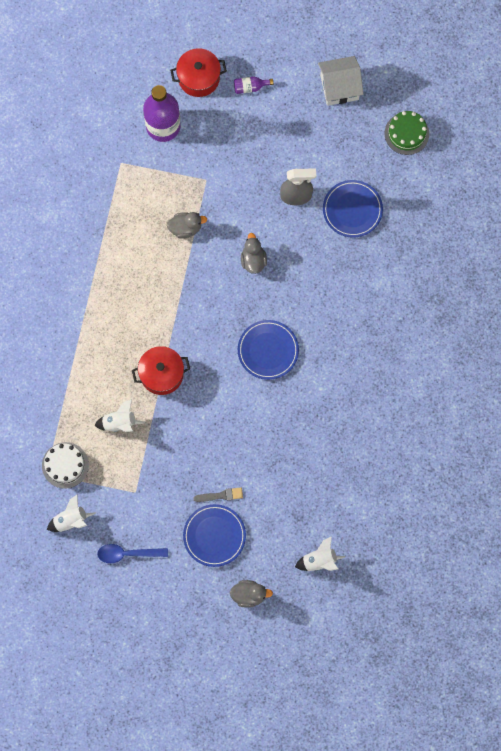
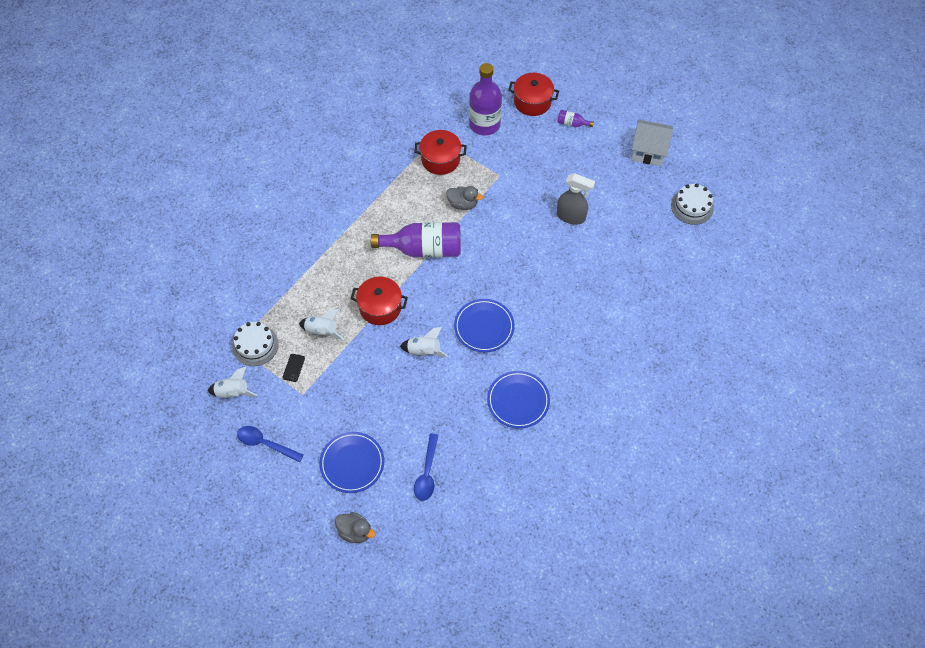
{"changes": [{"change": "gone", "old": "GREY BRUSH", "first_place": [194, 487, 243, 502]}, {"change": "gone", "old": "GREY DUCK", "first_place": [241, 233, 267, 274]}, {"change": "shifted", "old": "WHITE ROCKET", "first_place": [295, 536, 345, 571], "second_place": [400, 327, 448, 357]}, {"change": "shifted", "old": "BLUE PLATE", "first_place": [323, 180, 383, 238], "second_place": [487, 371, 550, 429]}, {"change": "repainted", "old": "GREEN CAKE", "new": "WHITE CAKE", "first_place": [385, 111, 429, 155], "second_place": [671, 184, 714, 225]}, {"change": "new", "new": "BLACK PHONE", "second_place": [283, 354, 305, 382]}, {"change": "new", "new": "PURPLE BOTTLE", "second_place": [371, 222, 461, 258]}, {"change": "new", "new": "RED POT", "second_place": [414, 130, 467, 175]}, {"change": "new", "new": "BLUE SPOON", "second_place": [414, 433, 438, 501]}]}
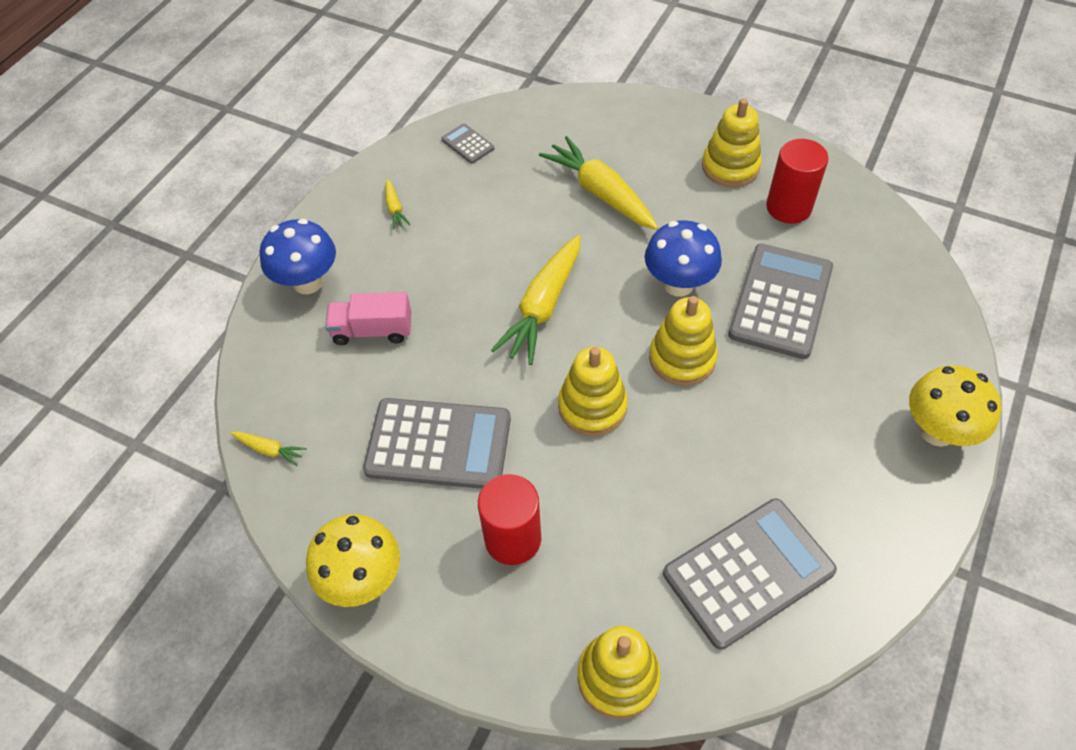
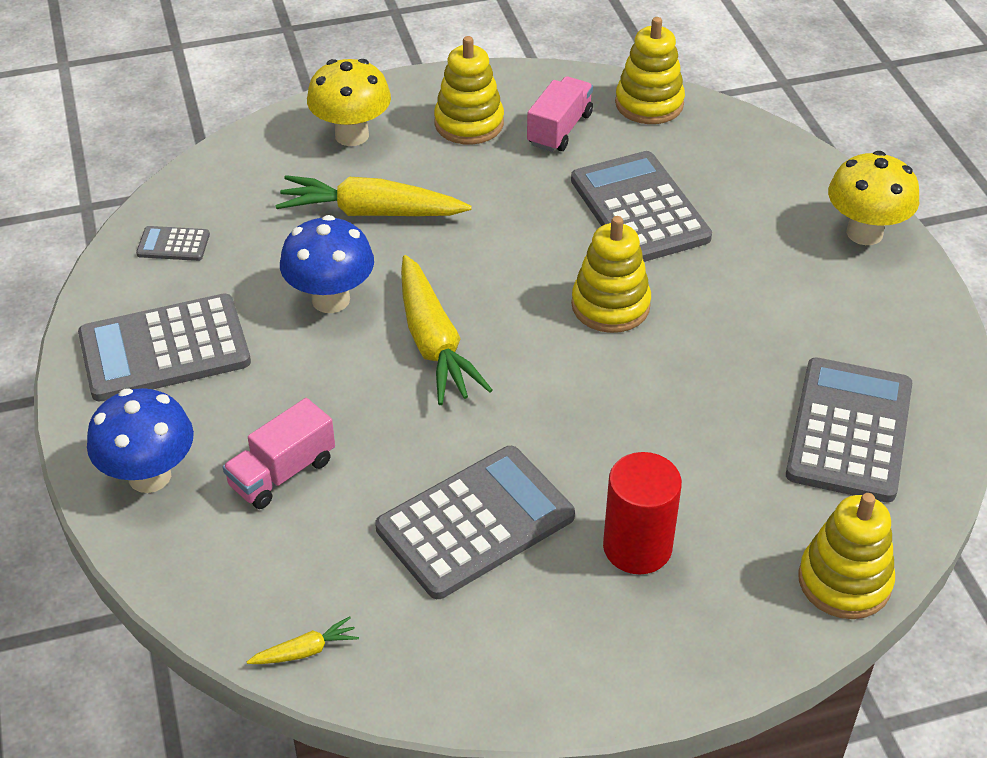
{"changes": [{"change": "shifted", "old": "YELLOW MUSHROOM", "first_place": [306, 514, 400, 607], "second_place": [307, 59, 391, 146]}, {"change": "swapped", "old": "YELLOW CARROT", "new": "GREY CALCULATOR", "first_place": [385, 179, 410, 229], "second_place": [78, 294, 251, 401]}, {"change": "shifted", "old": "YELLOW STACKING TOY", "first_place": [558, 347, 628, 436], "second_place": [615, 17, 685, 124]}, {"change": "shifted", "old": "BLUE MUSHROOM", "first_place": [645, 220, 722, 297], "second_place": [280, 215, 374, 313]}, {"change": "swapped", "old": "RED CYLINDER", "new": "PINK TRUCK", "first_place": [766, 139, 828, 224], "second_place": [527, 76, 593, 152]}]}
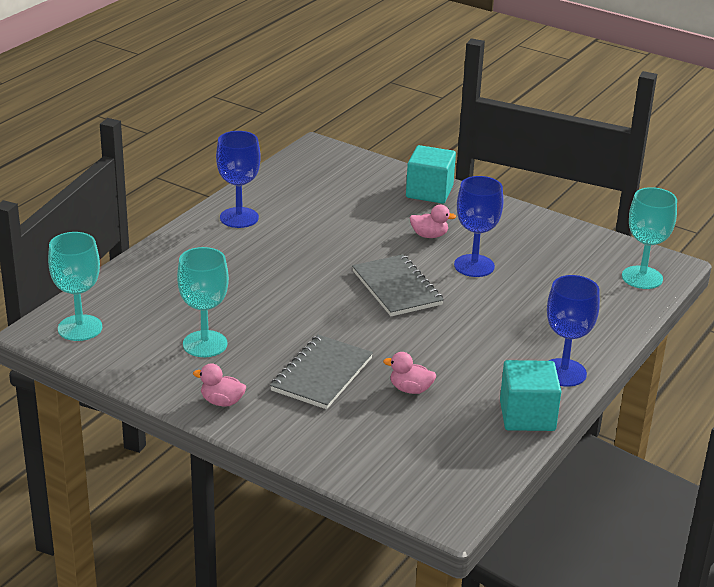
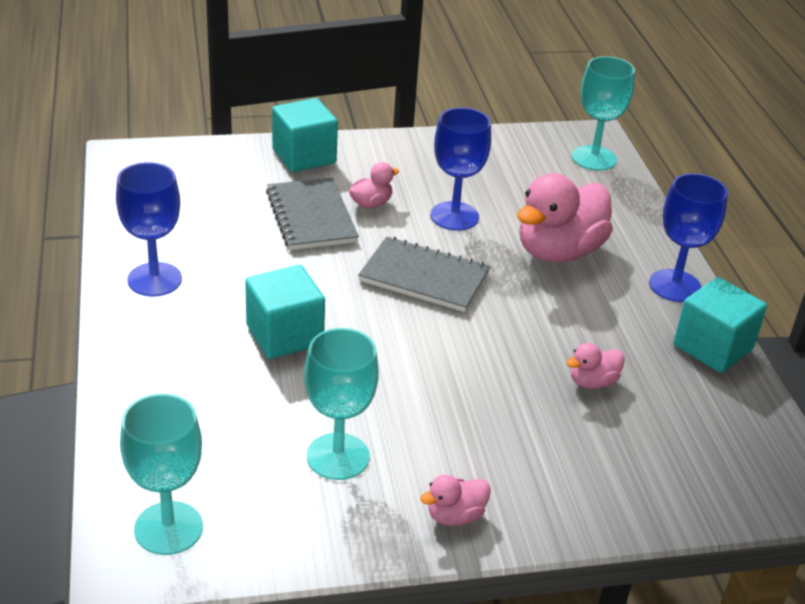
{"changes": [{"change": "shifted", "old": "GREY NOTEBOOK", "first_place": [270, 335, 373, 409], "second_place": [266, 178, 359, 250]}, {"change": "new", "new": "TURQUOISE CUBE", "second_place": [245, 265, 325, 359]}, {"change": "new", "new": "PINK DUCK", "second_place": [517, 173, 613, 262]}]}
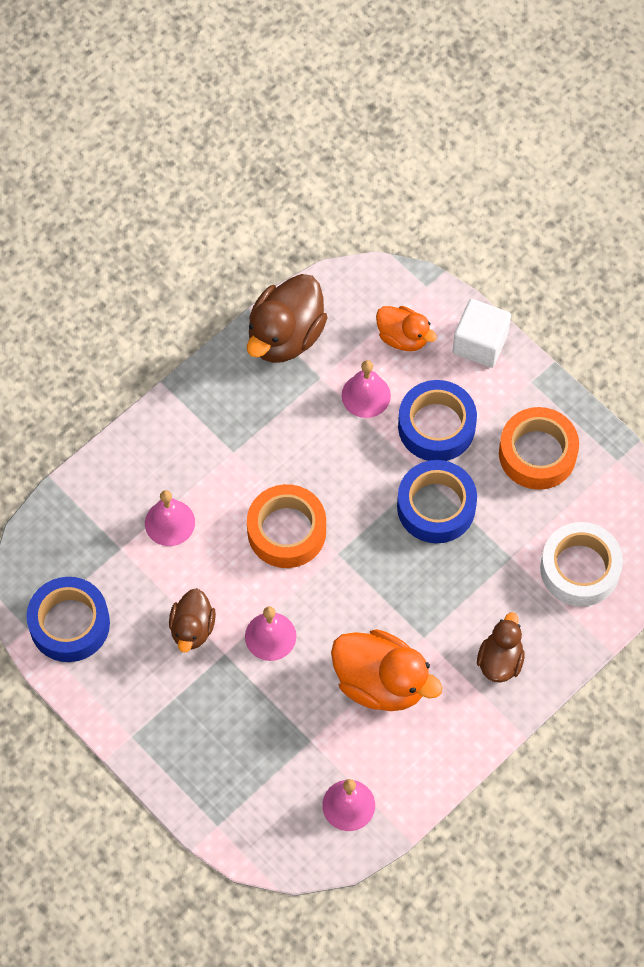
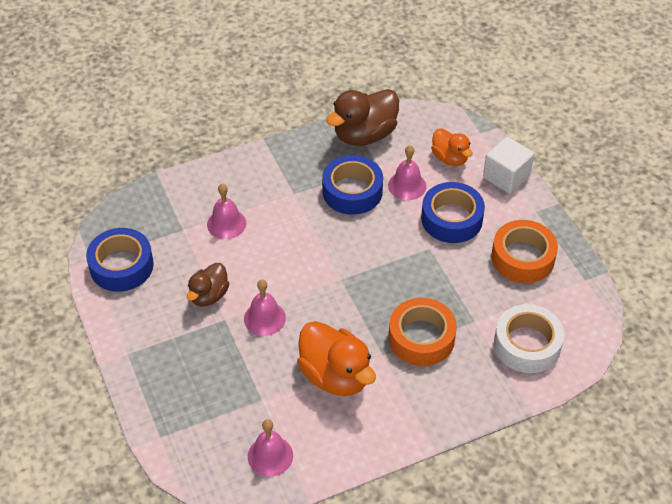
{"changes": [{"change": "shifted", "old": "ORANGE TAPE", "first_place": [247, 484, 326, 568], "second_place": [389, 298, 457, 366]}, {"change": "shifted", "old": "BLUE TAPE", "first_place": [397, 460, 477, 543], "second_place": [322, 155, 383, 215]}, {"change": "gone", "old": "BROWN DUCK", "first_place": [477, 612, 525, 682]}]}
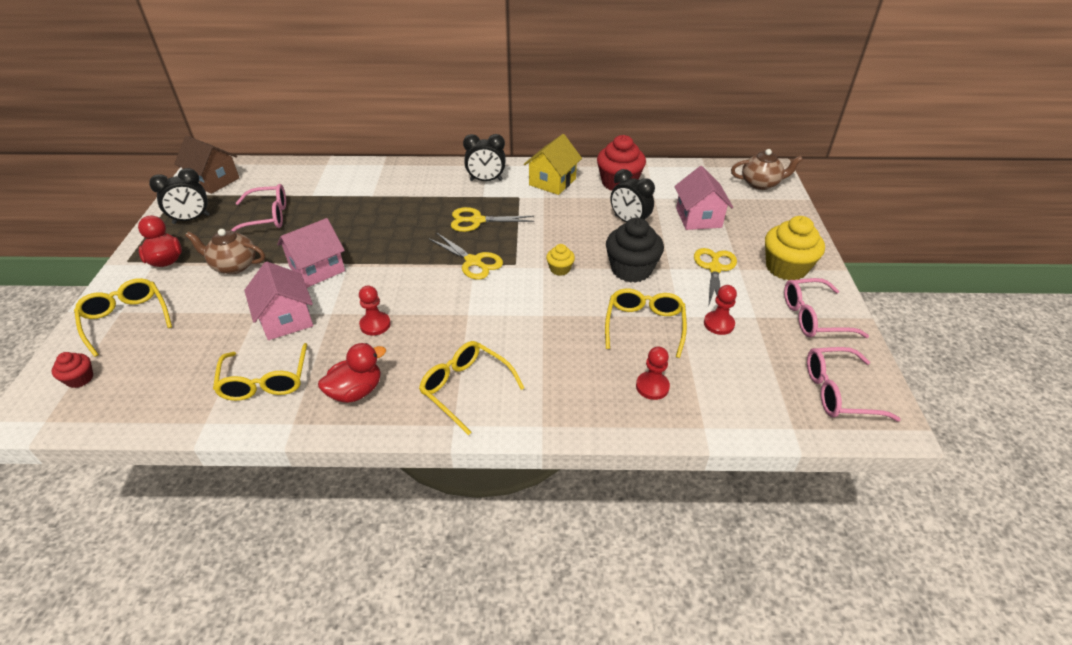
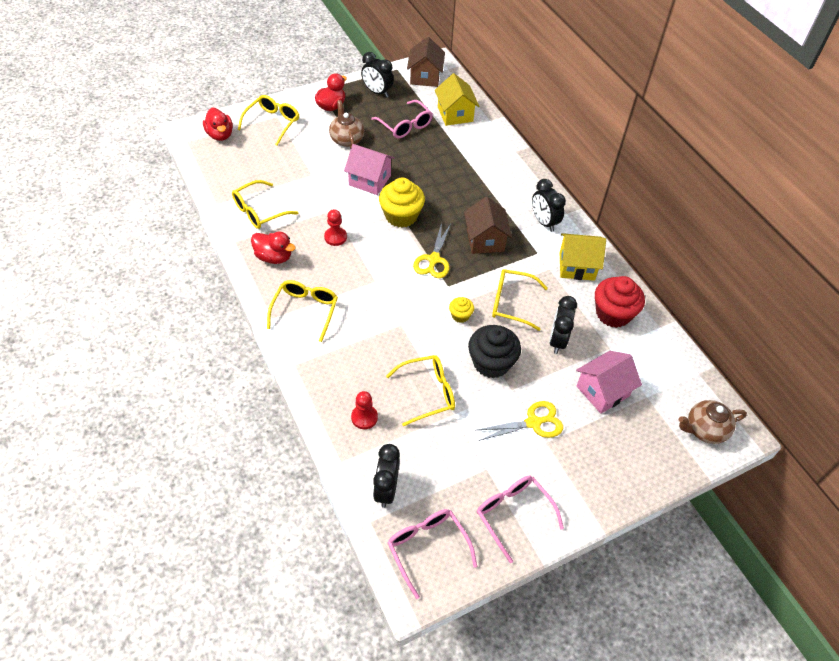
{"changes": [{"change": "swapped", "old": "RED CUPCAKE", "new": "RED DUCK", "first_place": [52, 352, 93, 388], "second_place": [203, 108, 233, 141]}, {"change": "gone", "old": "PINK HOUSE", "first_place": [244, 261, 313, 340]}, {"change": "swapped", "old": "YELLOW SCISSORS", "new": "BROWN HOUSE", "first_place": [451, 207, 534, 232], "second_place": [464, 197, 512, 254]}, {"change": "gone", "old": "RED PAWN", "first_place": [704, 285, 737, 335]}, {"change": "rotated", "old": "BROWN TEAPOT", "first_place": [731, 149, 803, 190], "second_place": [679, 400, 747, 444], "degrees": 105}, {"change": "shifted", "old": "YELLOW CUPCAKE", "first_place": [765, 216, 825, 280], "second_place": [379, 177, 425, 228]}, {"change": "new", "new": "BLACK CLOCK", "second_place": [373, 444, 400, 508]}, {"change": "new", "new": "YELLOW HOUSE", "second_place": [435, 73, 479, 126]}, {"change": "new", "new": "YELLOW GLASSES", "second_place": [492, 269, 548, 331]}]}
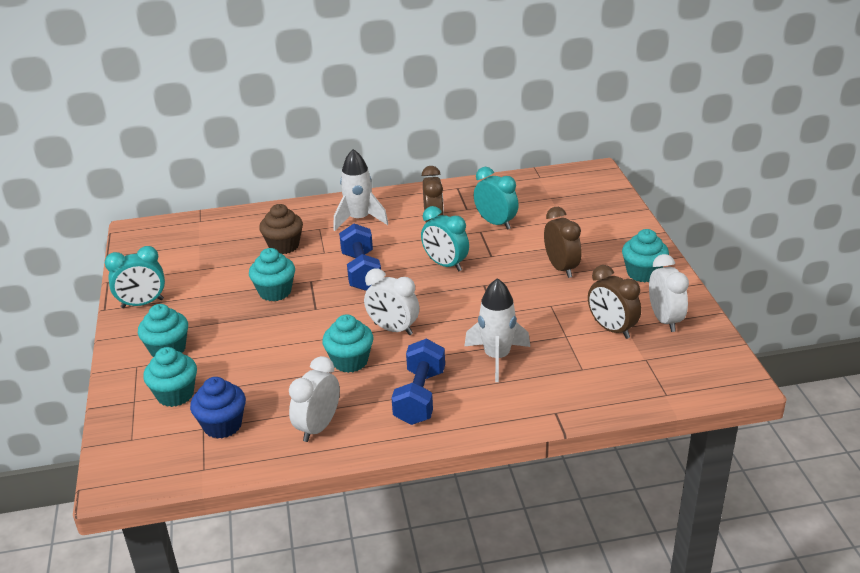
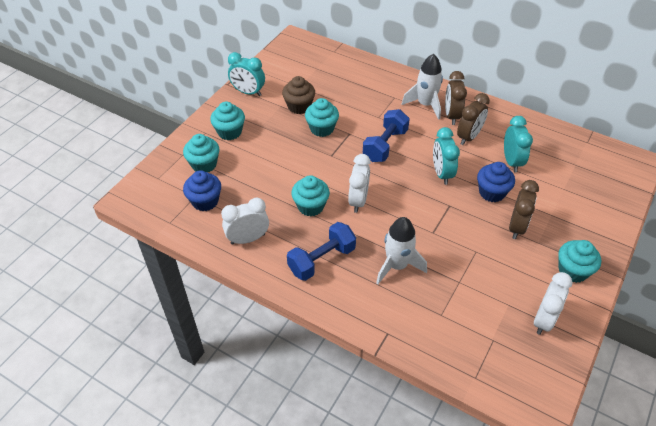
{"changes": [{"change": "shifted", "old": "BROWN CUPCAKE", "first_place": [259, 204, 303, 254], "second_place": [282, 76, 315, 114]}, {"change": "rotated", "old": "WHITE CLOCK", "first_place": [364, 268, 419, 335], "second_place": [348, 154, 371, 213], "degrees": -150}, {"change": "shifted", "old": "BROWN CLOCK", "first_place": [588, 265, 641, 339], "second_place": [445, 71, 467, 125]}, {"change": "new", "new": "BLUE CUPCAKE", "second_place": [477, 162, 515, 202]}]}
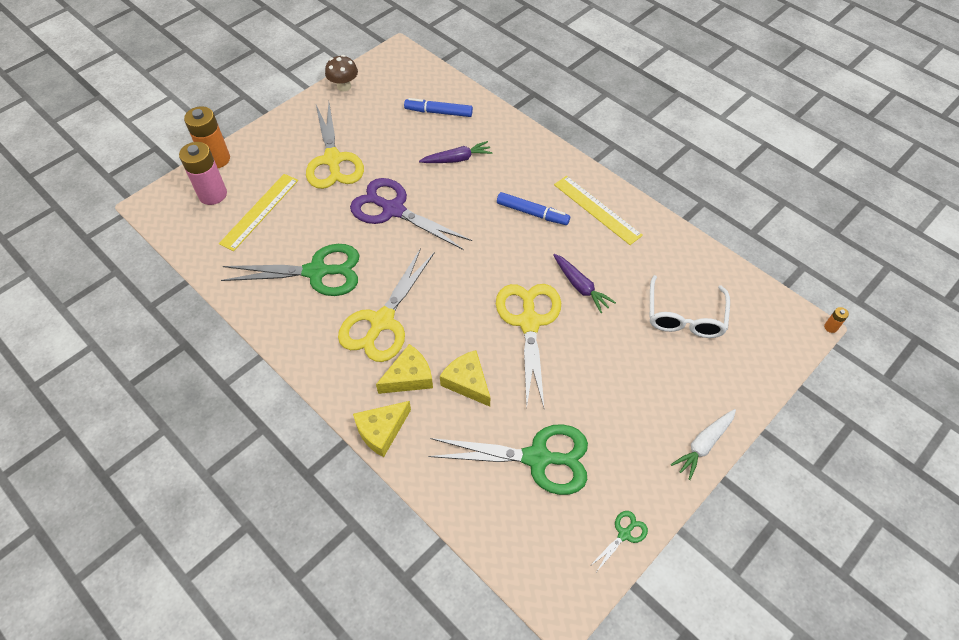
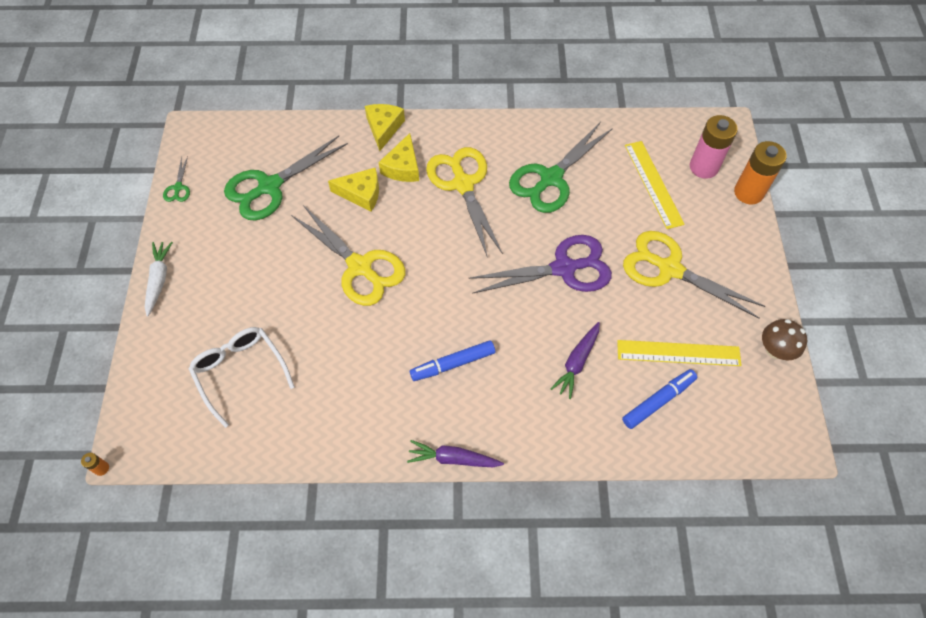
{"changes": [{"change": "shifted", "old": "PURPLE CARROT", "first_place": [553, 254, 616, 313], "second_place": [407, 440, 504, 467]}, {"change": "shifted", "old": "YELLOW RULER", "first_place": [554, 176, 643, 245], "second_place": [617, 340, 742, 366]}]}
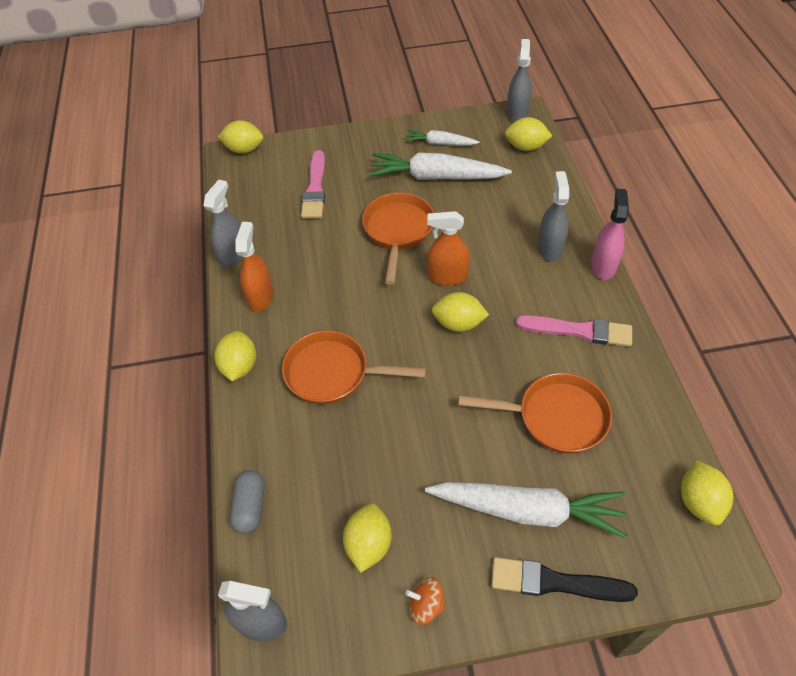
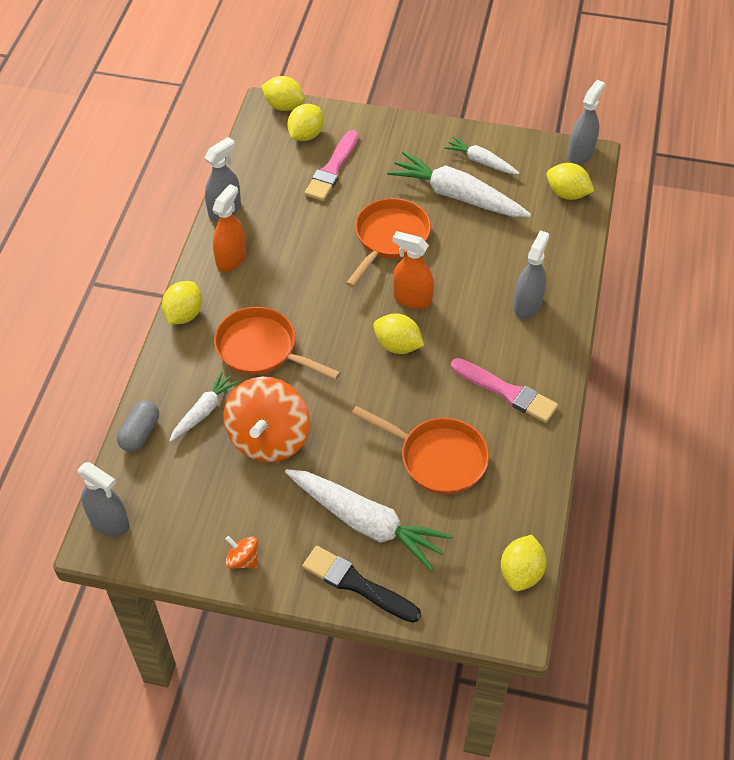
{"changes": [{"change": "shifted", "old": "YELLOW LEMON", "first_place": [343, 504, 392, 573], "second_place": [287, 104, 324, 141]}, {"change": "gone", "old": "PINK SPRAY BOTTLE", "first_place": [591, 189, 629, 280]}, {"change": "new", "new": "WHITE CARROT", "second_place": [169, 371, 239, 442]}, {"change": "new", "new": "ORANGE SPINNING TOP", "second_place": [224, 377, 310, 462]}]}
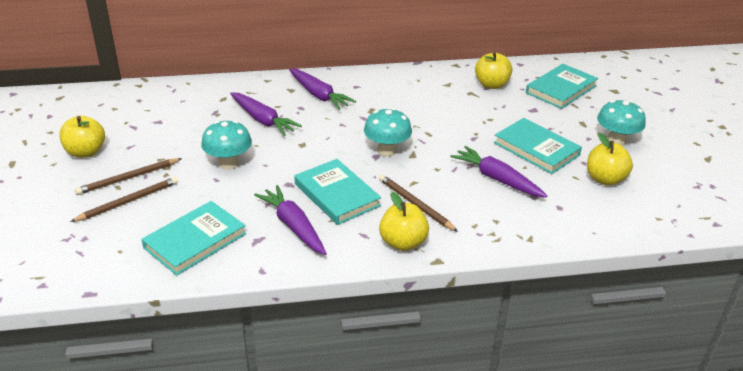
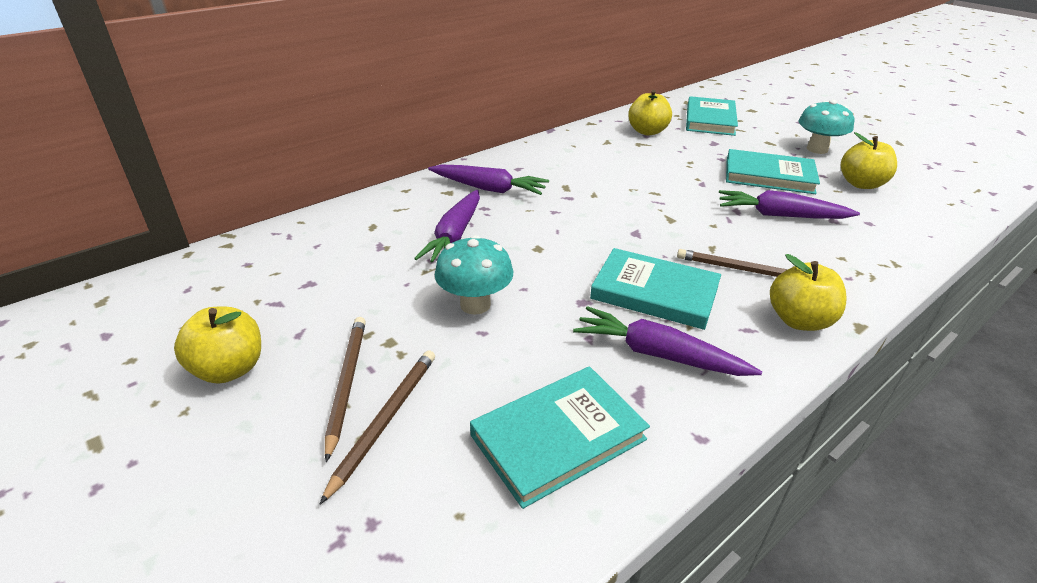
{"changes": [{"change": "rotated", "old": "BROWN PENCIL", "first_place": [75, 158, 182, 195], "second_place": [325, 317, 366, 462], "degrees": 150}, {"change": "rotated", "old": "TURQUOISE BOOK", "first_place": [141, 201, 246, 276], "second_place": [470, 366, 650, 509], "degrees": 45}, {"change": "rotated", "old": "PURPLE CARROT", "first_place": [230, 92, 302, 136], "second_place": [414, 190, 480, 263], "degrees": 90}, {"change": "gone", "old": "TURQUOISE MUSHROOM", "first_place": [364, 108, 412, 157]}]}
